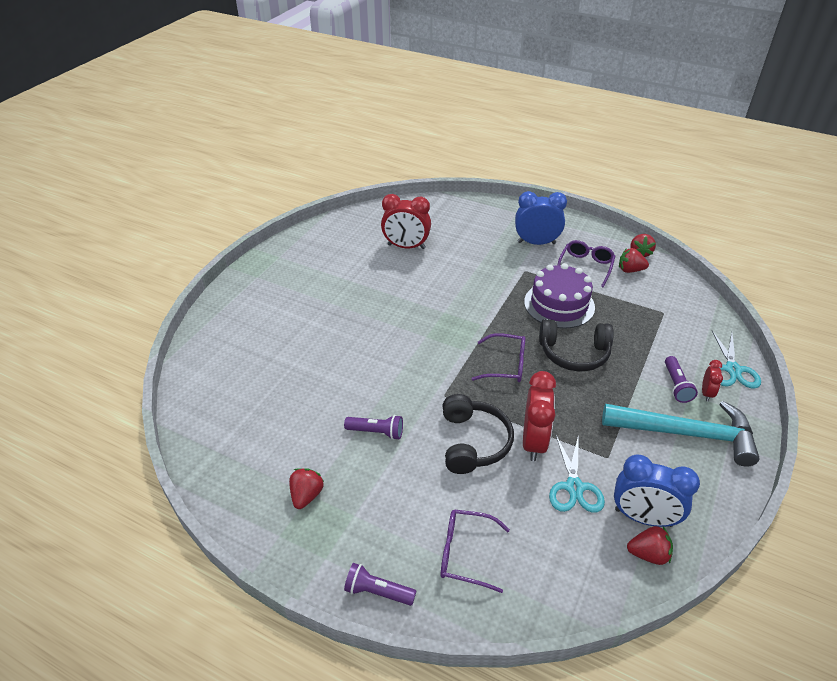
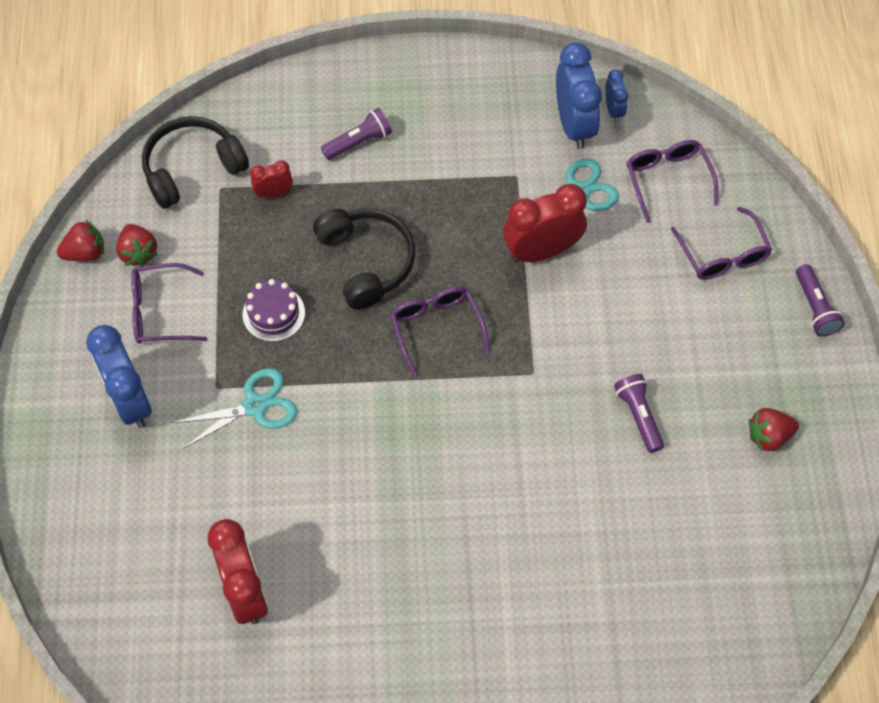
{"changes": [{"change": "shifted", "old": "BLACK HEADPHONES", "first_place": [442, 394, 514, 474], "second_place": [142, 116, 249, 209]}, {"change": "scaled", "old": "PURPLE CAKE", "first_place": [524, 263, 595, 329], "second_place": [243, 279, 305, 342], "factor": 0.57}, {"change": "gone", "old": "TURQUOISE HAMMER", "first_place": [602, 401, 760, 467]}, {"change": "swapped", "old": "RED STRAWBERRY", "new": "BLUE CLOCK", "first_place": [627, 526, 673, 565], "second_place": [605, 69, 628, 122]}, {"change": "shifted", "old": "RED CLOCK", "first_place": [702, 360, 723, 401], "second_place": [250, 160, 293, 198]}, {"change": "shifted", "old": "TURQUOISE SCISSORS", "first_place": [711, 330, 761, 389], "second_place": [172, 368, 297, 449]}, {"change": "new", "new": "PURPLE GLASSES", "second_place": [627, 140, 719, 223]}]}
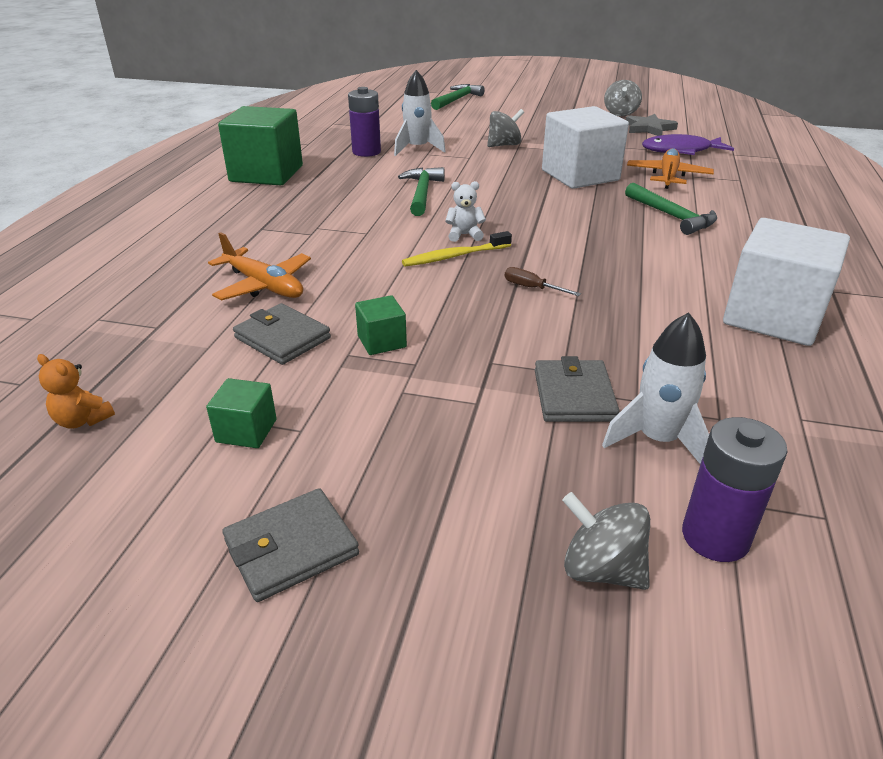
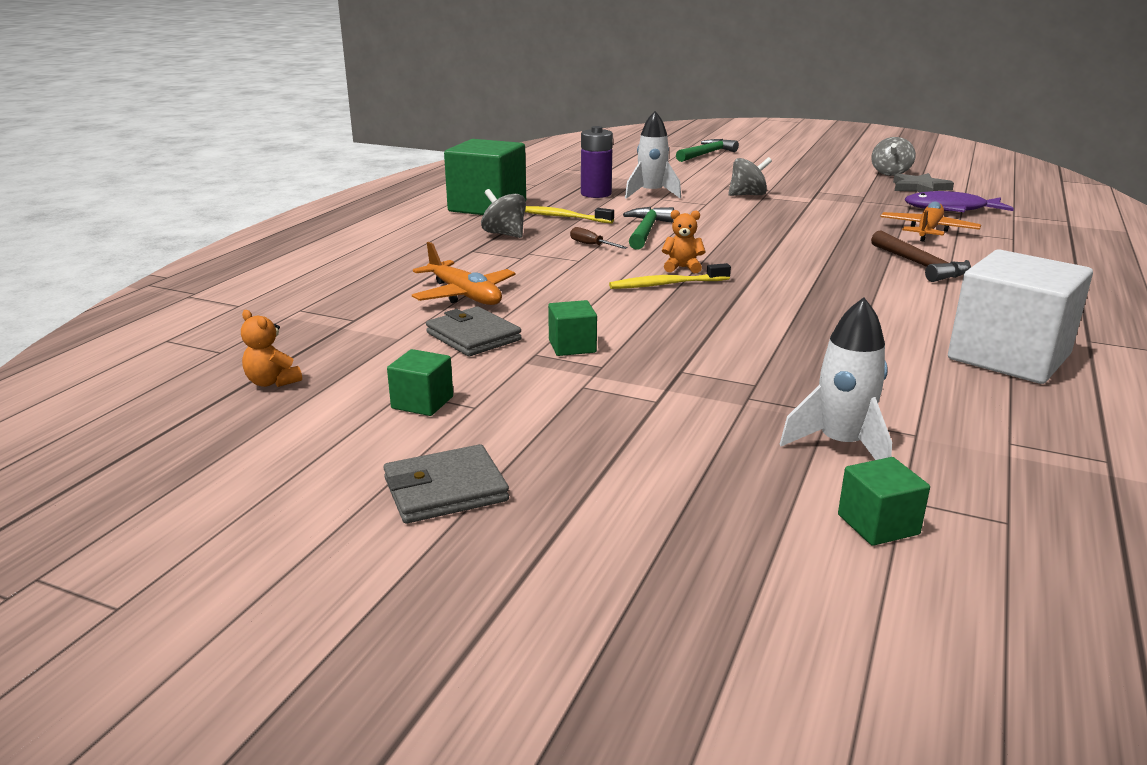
{"changes": [{"change": "repainted", "old": "WHITE TEDDY BEAR", "new": "ORANGE TEDDY BEAR", "first_place": [445, 181, 486, 242], "second_place": [662, 210, 705, 273]}, {"change": "shifted", "old": "BROWN SCREWDRIVER", "first_place": [505, 267, 581, 296], "second_place": [570, 227, 628, 249]}, {"change": "gone", "old": "GREY WALLET", "first_place": [535, 356, 619, 422]}, {"change": "gone", "old": "WHITE CUBE", "first_place": [542, 106, 629, 189]}, {"change": "shifted", "old": "GREY SPINNING TOP", "first_place": [562, 492, 650, 590], "second_place": [481, 189, 526, 238]}, {"change": "repainted", "old": "GREEN HAMMER", "new": "BROWN HAMMER", "first_place": [625, 183, 717, 235], "second_place": [871, 231, 971, 282]}, {"change": "swapped", "old": "PURPLE BATTERY", "new": "GREEN CUBE", "first_place": [682, 417, 787, 562], "second_place": [838, 457, 930, 546]}, {"change": "new", "new": "YELLOW TOOTHBRUSH", "second_place": [525, 206, 614, 223]}]}
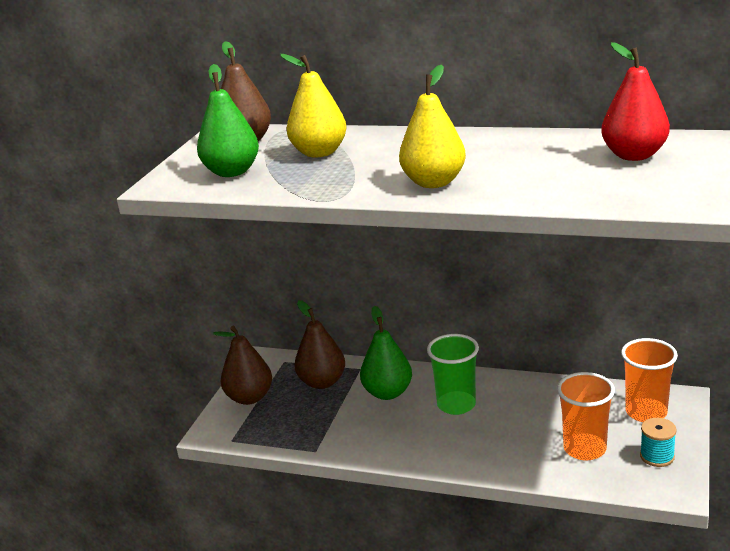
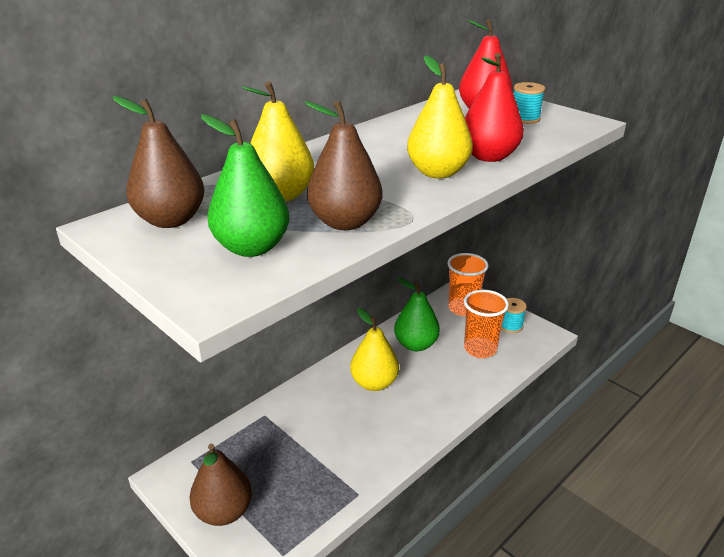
{"changes": [{"change": "shifted", "old": "BROWN PEAR", "first_place": [294, 300, 345, 389], "second_place": [304, 101, 383, 230]}, {"change": "shifted", "old": "GREEN PEAR", "first_place": [360, 306, 412, 400], "second_place": [394, 278, 440, 351]}, {"change": "swapped", "old": "GREEN CUP", "new": "YELLOW PEAR", "first_place": [427, 334, 479, 415], "second_place": [350, 308, 399, 391]}, {"change": "new", "new": "RED PEAR", "second_place": [465, 53, 524, 162]}, {"change": "new", "new": "TURQUOISE SPOOL", "second_place": [514, 82, 545, 124]}]}
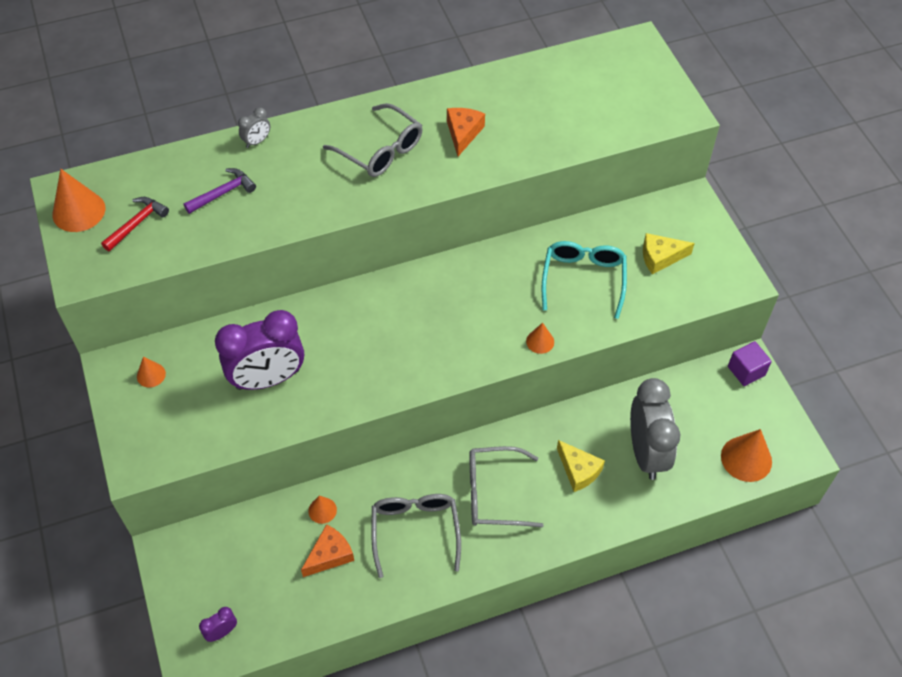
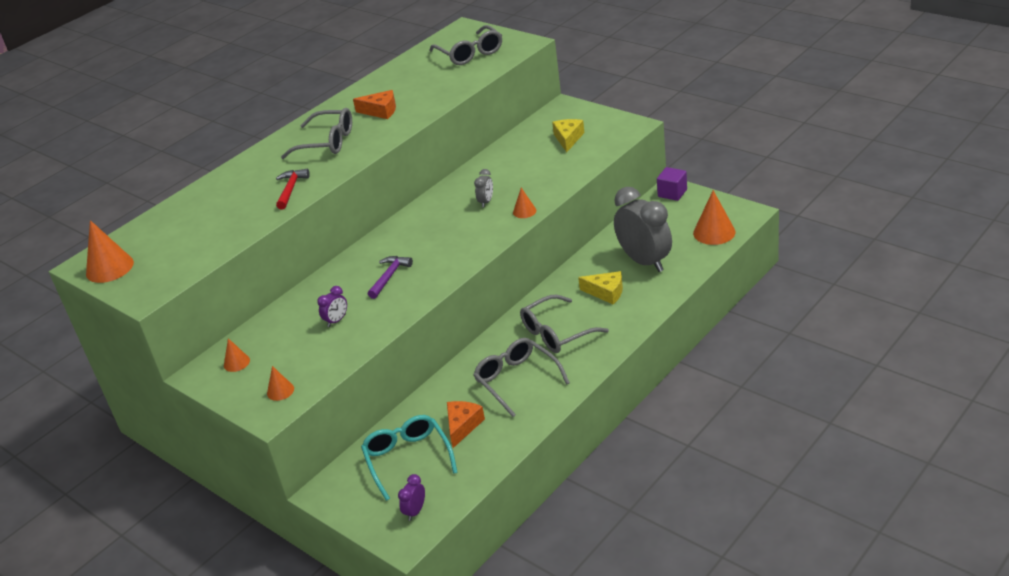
{"changes": [{"change": "shifted", "old": "RED HAMMER", "first_place": [101, 197, 169, 251], "second_place": [276, 169, 310, 209]}, {"change": "shifted", "old": "PURPLE HAMMER", "first_place": [183, 168, 256, 214], "second_place": [368, 256, 413, 299]}, {"change": "scaled", "old": "PURPLE CLOCK", "first_place": [215, 310, 304, 390], "second_place": [317, 286, 347, 327], "factor": 0.42}, {"change": "shifted", "old": "GREY CLOCK", "first_place": [238, 107, 270, 148], "second_place": [474, 169, 493, 207]}, {"change": "shifted", "old": "ORANGE CONE", "first_place": [308, 496, 337, 524], "second_place": [267, 366, 294, 401]}, {"change": "rotated", "old": "ORANGE CHEESE", "first_place": [447, 108, 485, 156], "second_place": [353, 90, 396, 119], "degrees": 120}, {"change": "shifted", "old": "TURQUOISE GLASSES", "first_place": [541, 241, 627, 319], "second_place": [361, 415, 458, 501]}, {"change": "rotated", "old": "YELLOW CHEESE", "first_place": [643, 233, 695, 274], "second_place": [552, 119, 584, 152], "degrees": 135}, {"change": "new", "new": "GREY GLASSES", "second_place": [429, 25, 502, 65]}]}
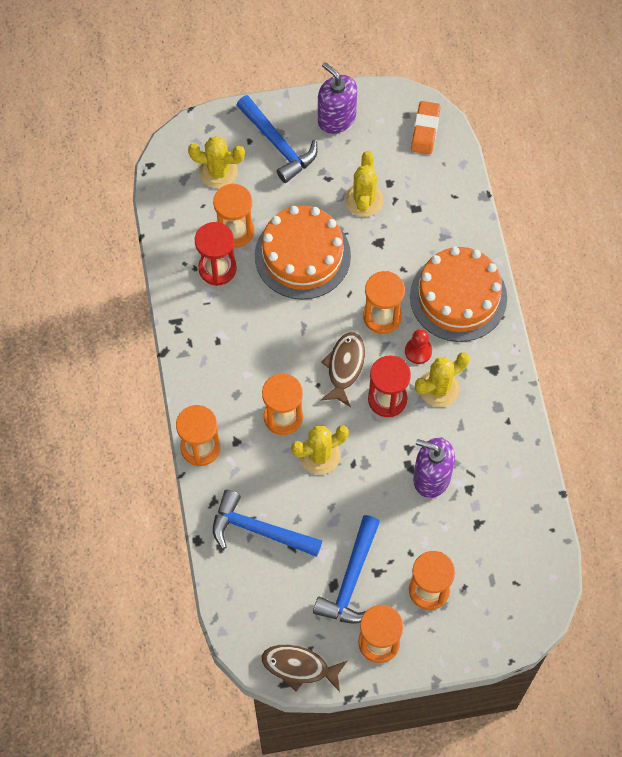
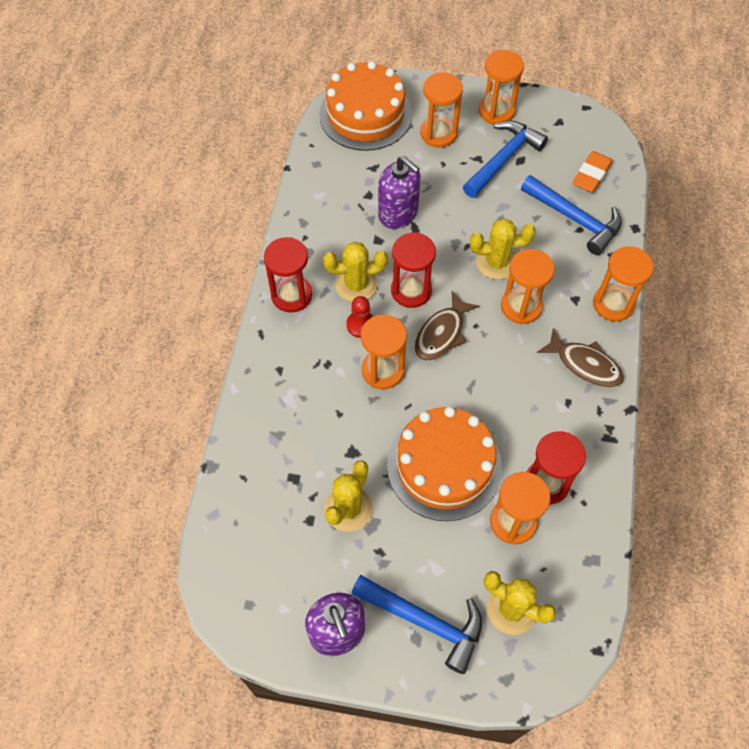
{"changes": [{"change": "rotated", "old": "BLUE HAMMER", "first_place": [236, 95, 317, 183], "second_place": [351, 575, 482, 674], "degrees": 135}, {"change": "shifted", "old": "BROWN FISH", "first_place": [261, 645, 348, 692], "second_place": [537, 328, 624, 387]}, {"change": "shifted", "old": "ORANGE CAKE", "first_place": [410, 247, 507, 342], "second_place": [319, 61, 412, 151]}, {"change": "shifted", "old": "ORANGE ERASER", "first_place": [411, 101, 441, 154], "second_place": [573, 151, 613, 193]}, {"change": "new", "new": "RED HOURGLASS", "second_place": [264, 237, 312, 313]}]}
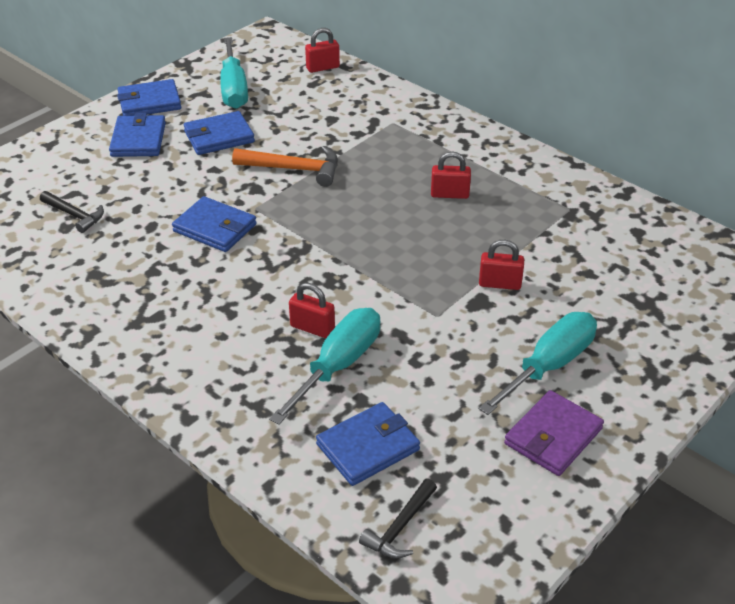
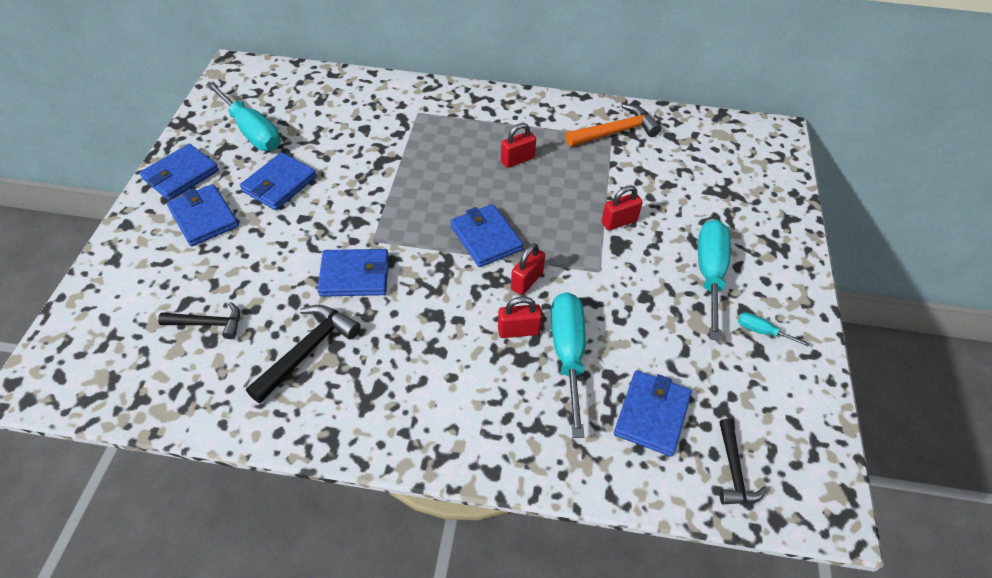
{"changes": [{"change": "shifted", "old": "ORANGE HAMMER", "first_place": [232, 146, 338, 187], "second_place": [566, 104, 661, 147]}, {"change": "shifted", "old": "RED PADLOCK", "first_place": [305, 28, 340, 73], "second_place": [511, 243, 545, 295]}, {"change": "swapped", "old": "PURPLE WALLET", "new": "TURQUOISE SCREWDRIVER", "first_place": [504, 390, 604, 476], "second_place": [738, 312, 810, 347]}, {"change": "new", "new": "BLACK HAMMER", "second_place": [246, 305, 361, 404]}, {"change": "new", "new": "BLUE WALLET", "second_place": [450, 204, 523, 267]}]}
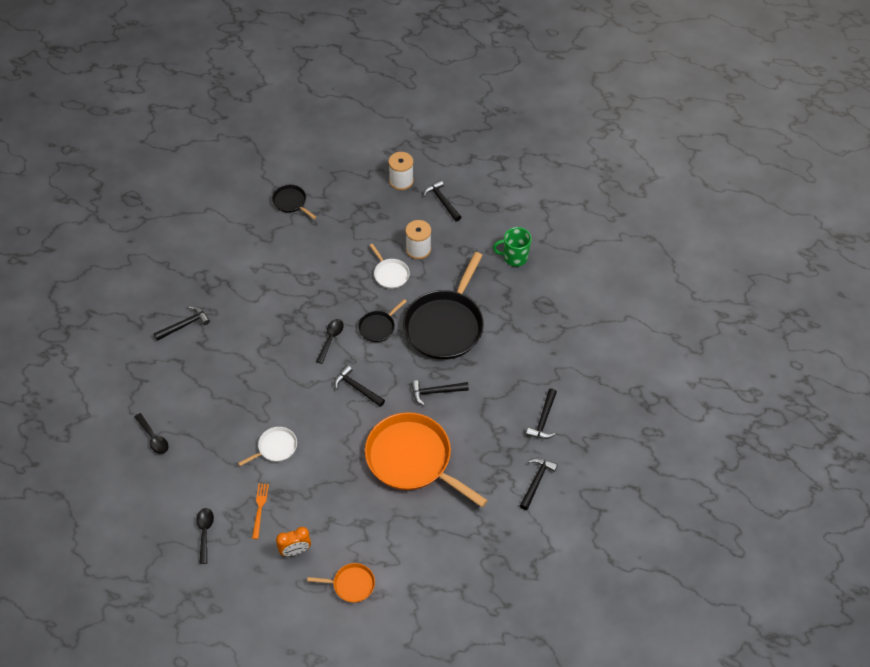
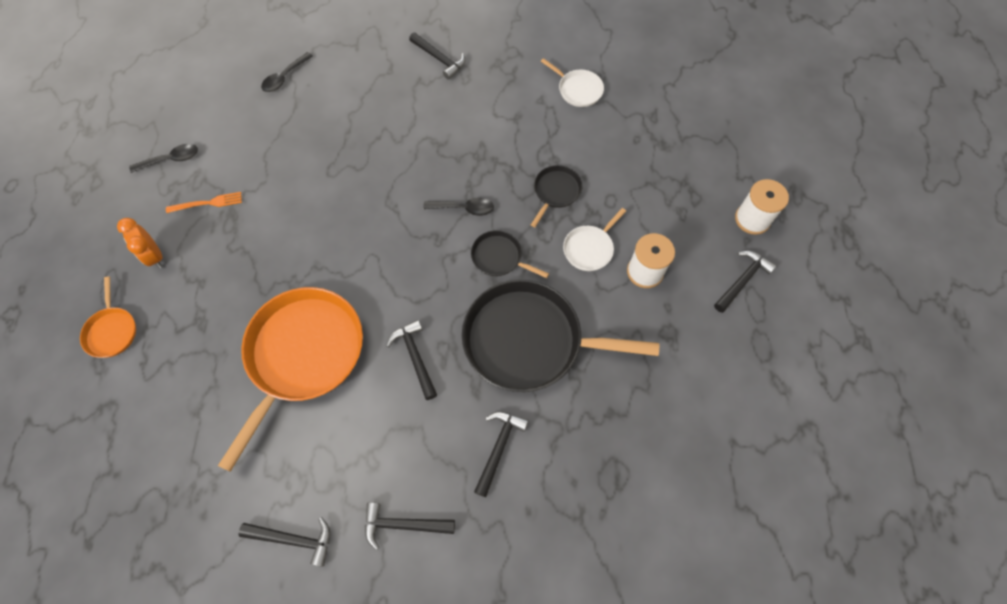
{"changes": [{"change": "shifted", "old": "WHITE PAN", "first_place": [238, 427, 297, 466], "second_place": [541, 58, 604, 107]}, {"change": "shifted", "old": "BLACK PAN", "first_place": [272, 185, 316, 219], "second_place": [531, 165, 582, 227]}, {"change": "shifted", "old": "BLACK HAMMER", "first_place": [334, 365, 385, 407], "second_place": [474, 411, 529, 497]}, {"change": "gone", "old": "GREEN MUG", "first_place": [493, 227, 532, 267]}]}
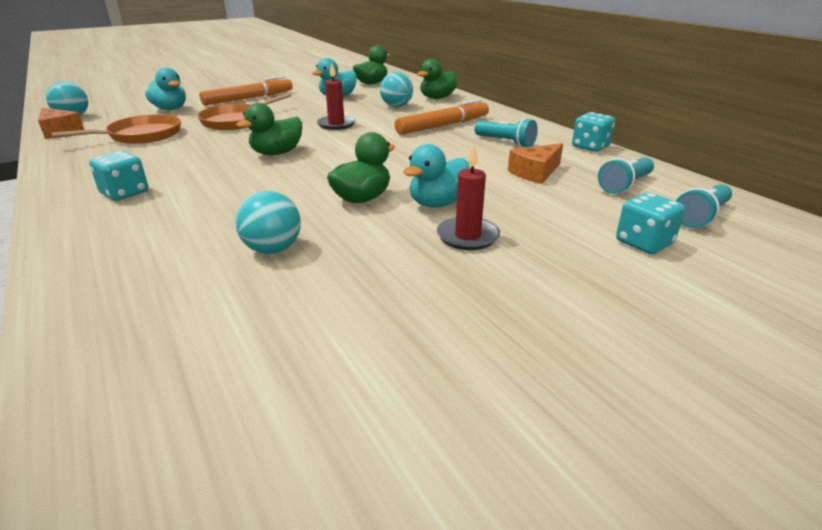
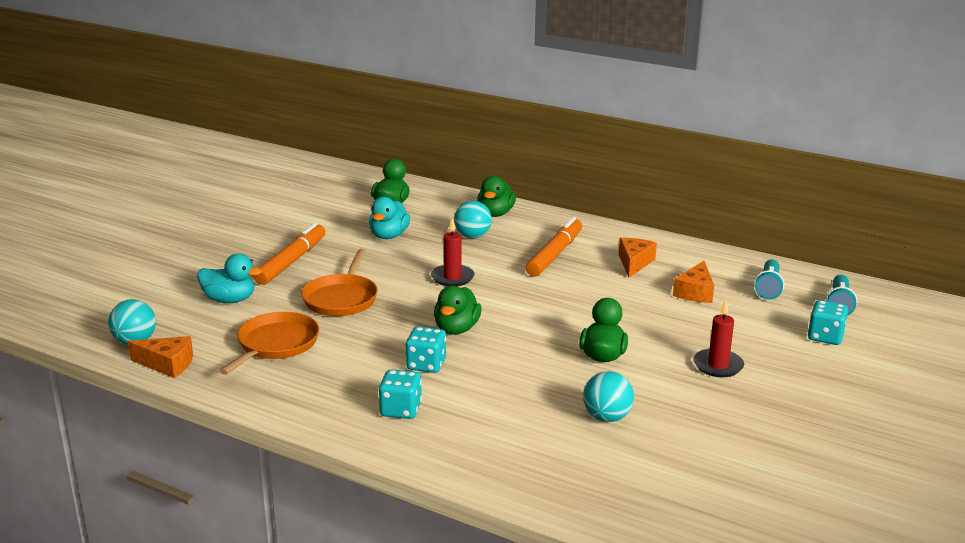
{"changes": [{"change": "gone", "old": "TURQUOISE DUCK", "first_place": [403, 144, 470, 208]}, {"change": "swapped", "old": "TURQUOISE FLASHLIGHT", "new": "ORANGE CHEESE", "first_place": [475, 118, 538, 148], "second_place": [619, 238, 657, 277]}, {"change": "shifted", "old": "TURQUOISE DICE", "first_place": [572, 112, 615, 152], "second_place": [406, 327, 446, 373]}]}
